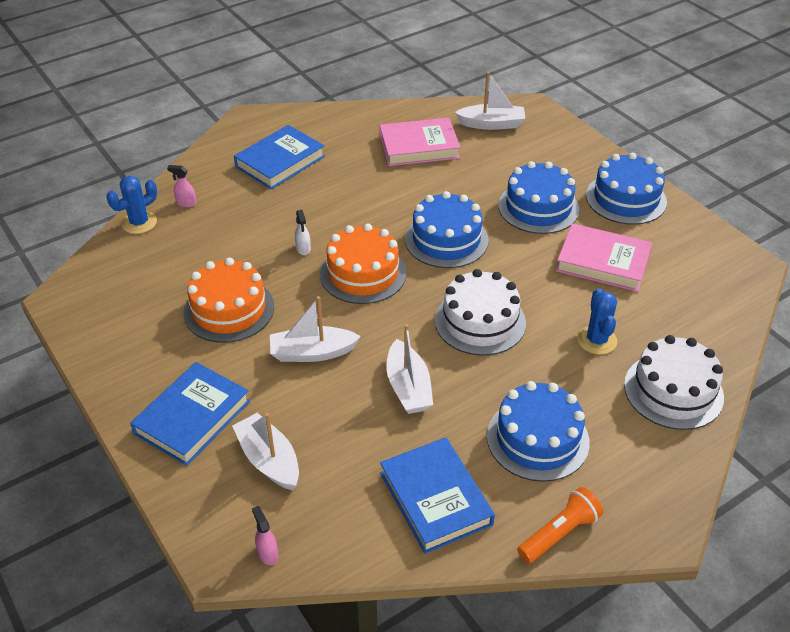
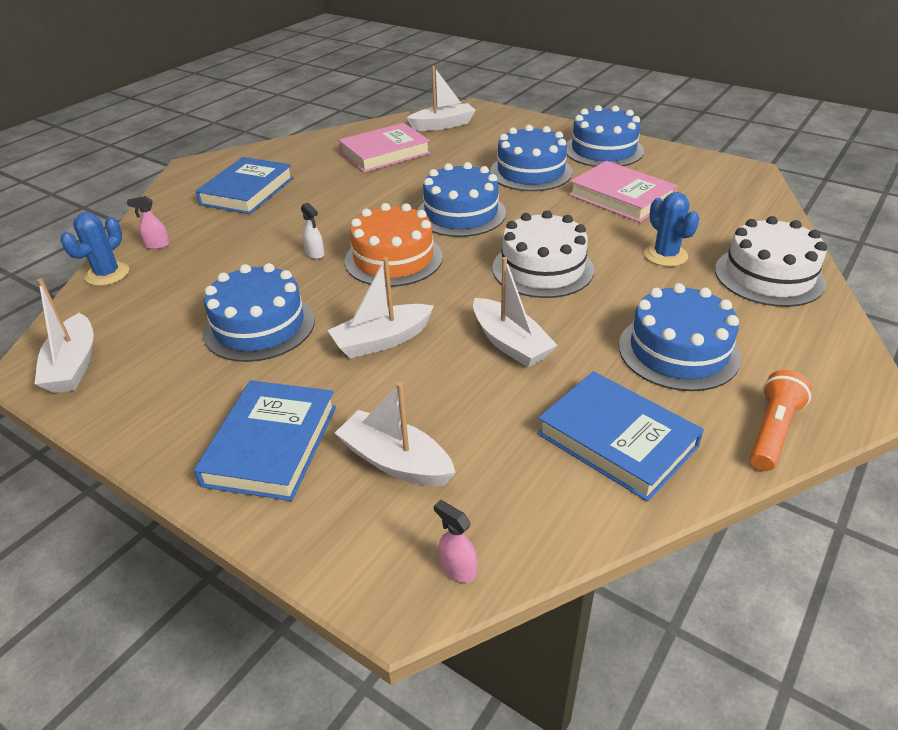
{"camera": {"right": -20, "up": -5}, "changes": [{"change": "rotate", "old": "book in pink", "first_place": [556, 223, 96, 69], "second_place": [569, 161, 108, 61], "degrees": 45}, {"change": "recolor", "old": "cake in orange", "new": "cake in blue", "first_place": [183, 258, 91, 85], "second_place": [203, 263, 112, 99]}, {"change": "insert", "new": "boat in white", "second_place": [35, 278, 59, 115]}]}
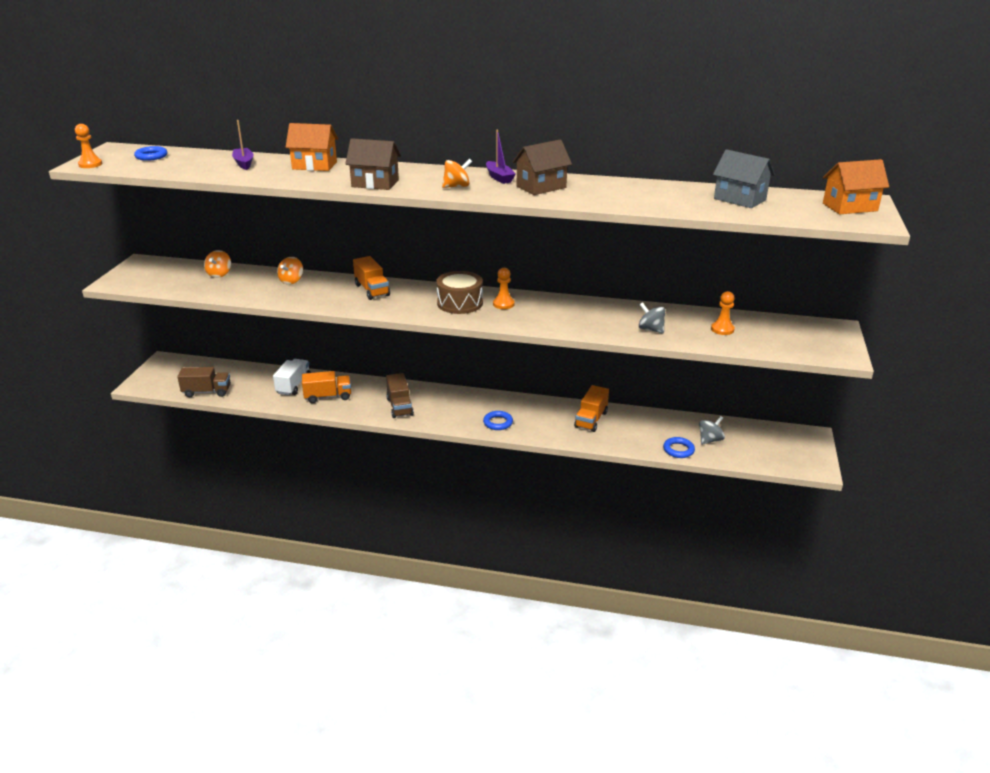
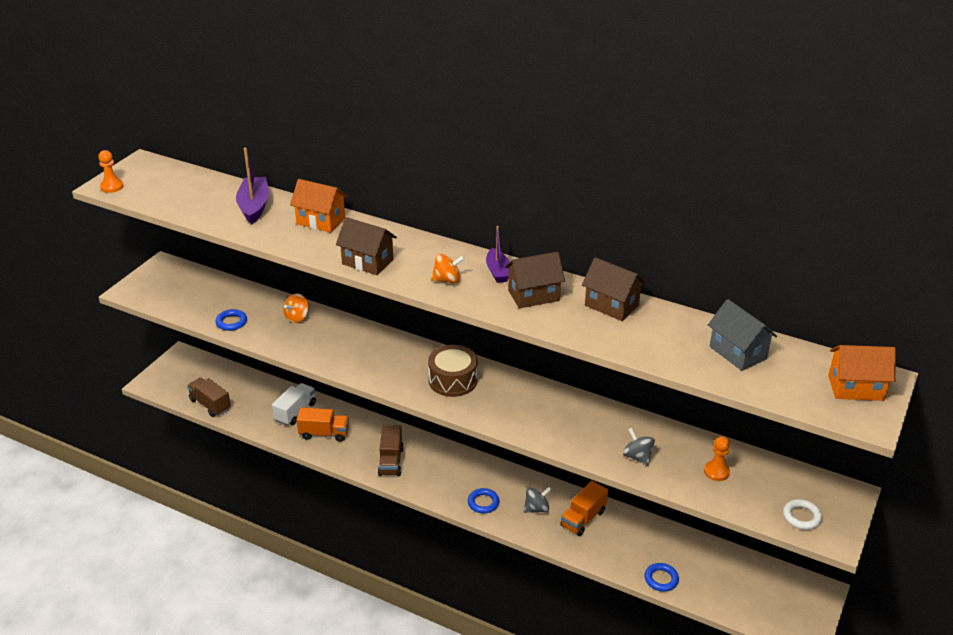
{"camera": {"right": 15, "up": 5}, "changes": [{"change": "resize", "old": "boat in purple", "first_place": [232, 120, 22, 50], "second_place": [236, 148, 33, 76], "factor": 1.53}, {"change": "move", "old": "ring in blue", "first_place": [134, 146, 33, 15], "second_place": [215, 309, 32, 22]}, {"change": "delete", "old": "spinning top in orange", "first_place": [204, 250, 27, 28]}, {"change": "delete", "old": "truck in orange", "first_place": [353, 256, 37, 44]}, {"change": "delete", "old": "pawn in orange", "first_place": [493, 268, 22, 41]}, {"change": "rotate", "old": "truck in brown", "first_place": [177, 367, 54, 30], "second_place": [187, 378, 44, 39], "degrees": -150}, {"change": "move", "old": "spinning top in grey", "first_place": [699, 416, 26, 29], "second_place": [524, 487, 28, 26]}, {"change": "insert", "new": "house in brown", "second_place": [582, 257, 64, 64]}, {"change": "insert", "new": "ring in white", "second_place": [783, 499, 39, 31]}]}
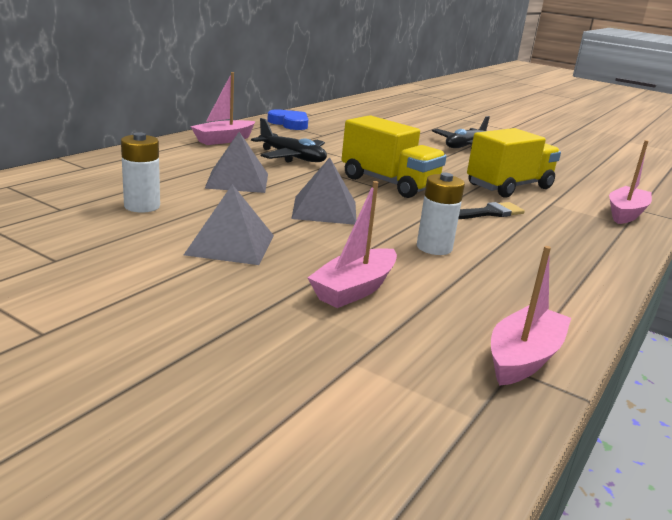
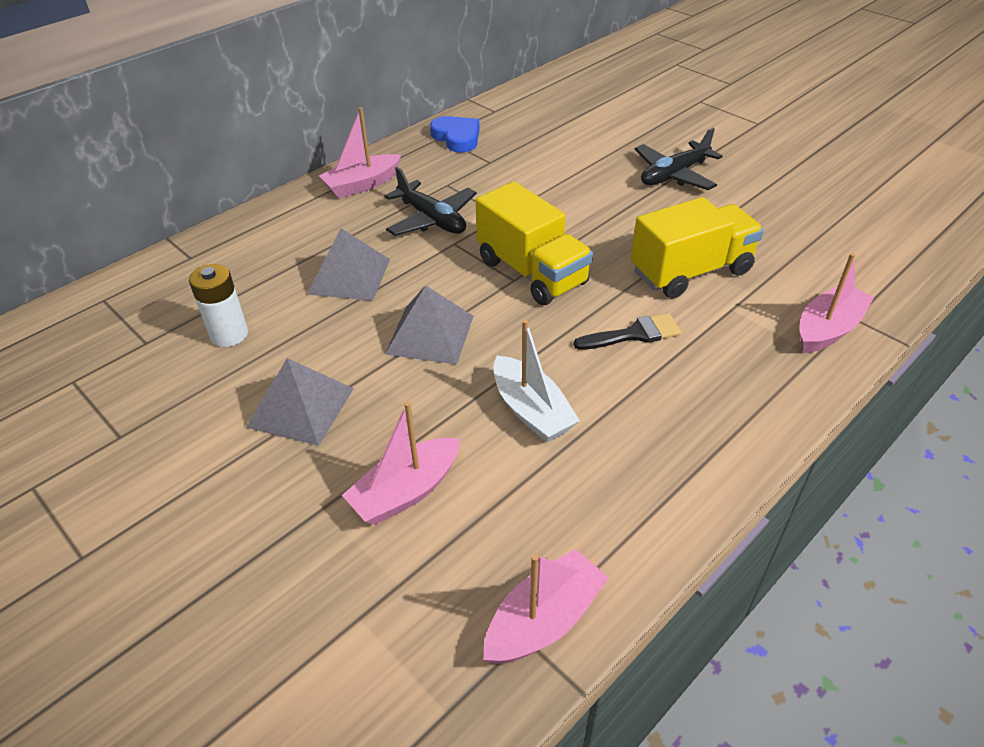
{"camera": {"right": 15, "up": 20}, "changes": [{"change": "replace", "old": "battery in white", "new": "boat in white", "first_place": [417, 173, 48, 82], "second_place": [493, 320, 87, 122]}]}
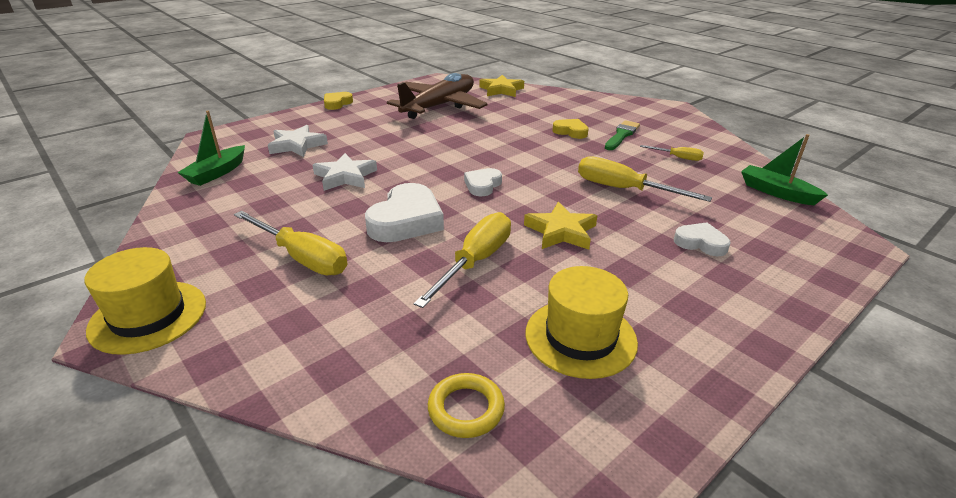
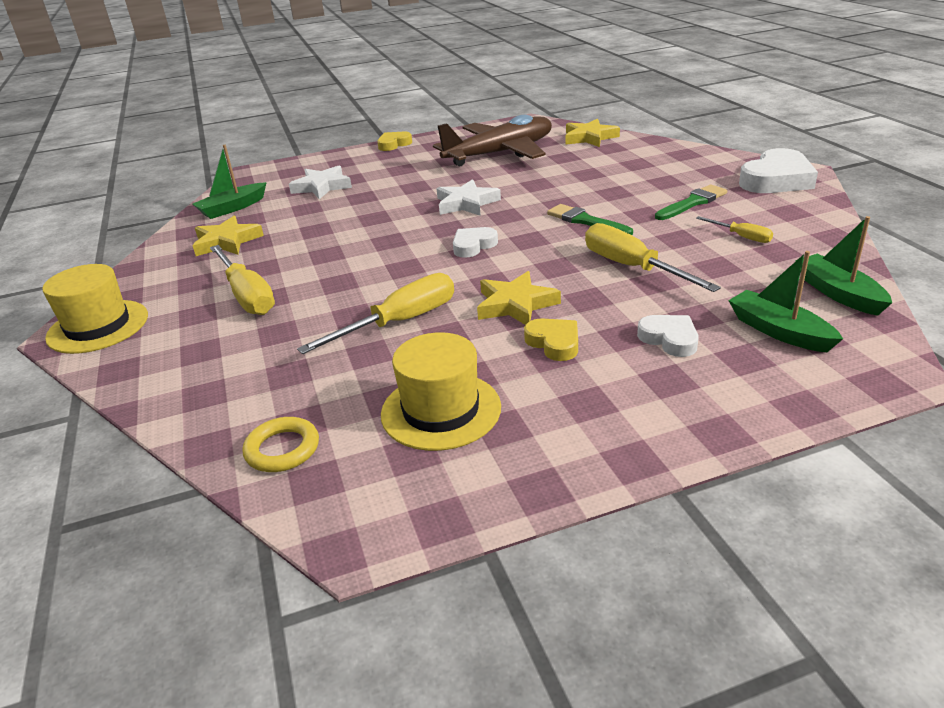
{"camera": {"right": 25, "up": 0}, "changes": [{"change": "move", "old": "heart in yellow", "first_place": [552, 119, 37, 20], "second_place": [524, 318, 54, 43]}, {"change": "move", "old": "star in white", "first_place": [313, 153, 64, 38], "second_place": [436, 179, 65, 37]}, {"change": "move", "old": "heart in white", "first_place": [365, 183, 79, 59], "second_place": [739, 148, 79, 45]}, {"change": "insert", "new": "brush in green", "second_place": [547, 204, 86, 31]}, {"change": "insert", "new": "star in yellow", "second_place": [192, 216, 72, 40]}, {"change": "insert", "new": "boat in green", "second_place": [728, 251, 115, 101]}]}
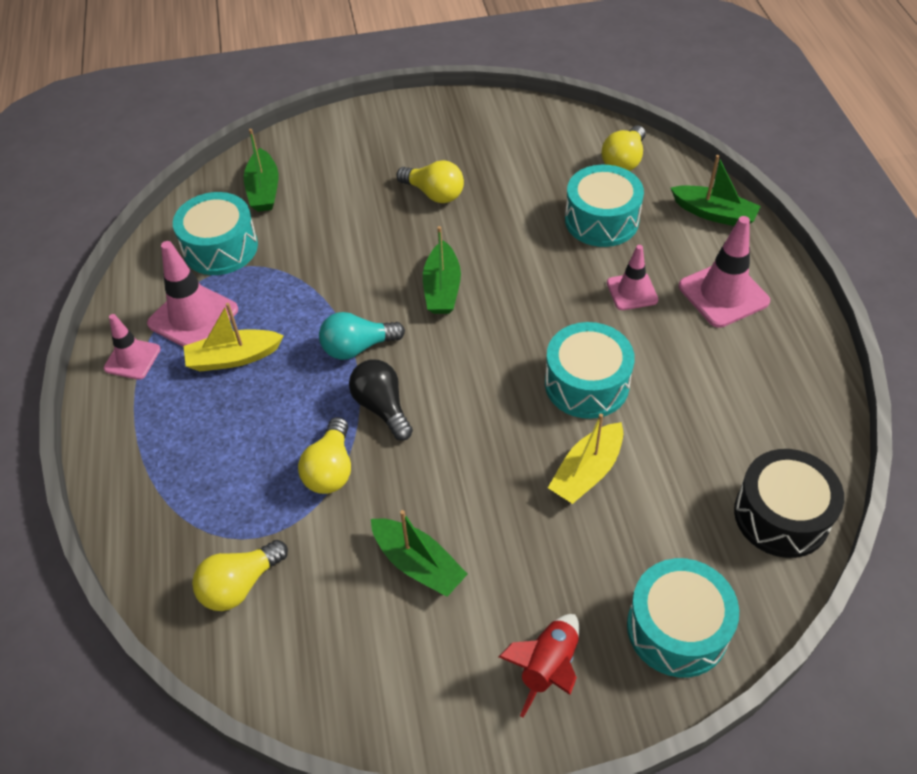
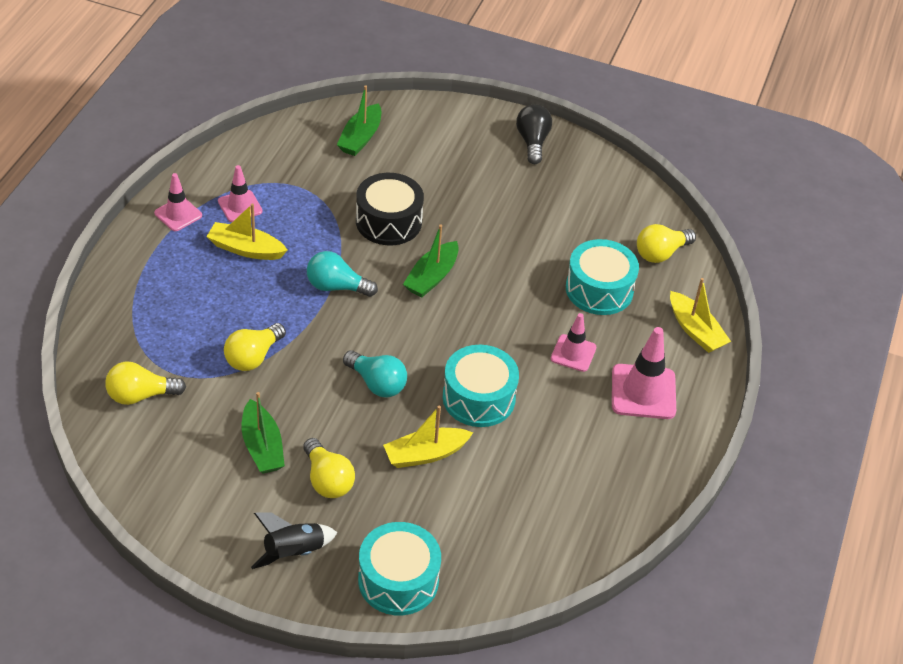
{"camera": {"right": 25, "up": -5}, "changes": [{"change": "recolor", "old": "boat in green", "new": "boat in yellow", "first_place": [671, 155, 90, 71], "second_place": [670, 278, 61, 75]}, {"change": "move", "old": "light bulb in yellow", "first_place": [397, 160, 67, 43], "second_place": [303, 438, 52, 60]}, {"change": "delete", "old": "drum in turquoise", "first_place": [173, 192, 85, 83]}, {"change": "resize", "old": "traffic cone in pink", "first_place": [147, 241, 91, 106], "second_place": [218, 165, 44, 57], "factor": 0.62}, {"change": "move", "old": "light bulb in black", "first_place": [349, 359, 64, 82], "second_place": [516, 104, 36, 60]}, {"change": "move", "old": "drum in black", "first_place": [734, 449, 110, 109], "second_place": [356, 173, 68, 72]}, {"change": "recolor", "old": "rocket in red", "new": "rocket in black", "first_place": [499, 614, 80, 104], "second_place": [251, 512, 86, 57]}, {"change": "insert", "new": "light bulb in turquoise", "second_place": [343, 350, 64, 47]}]}
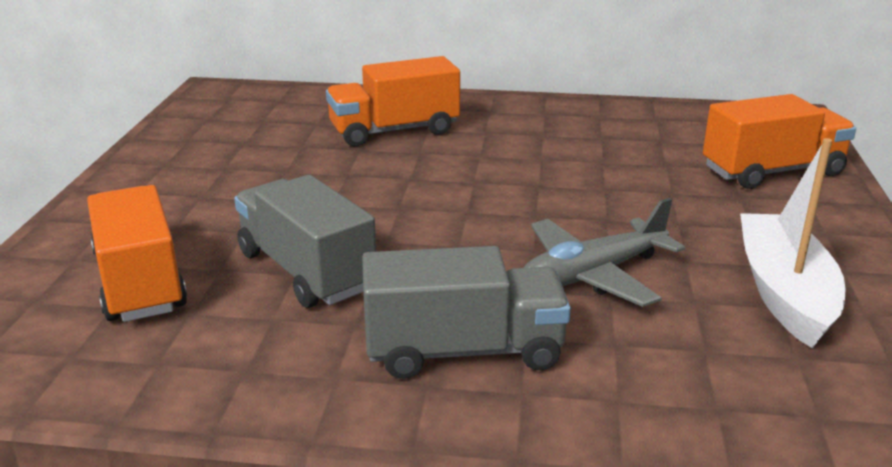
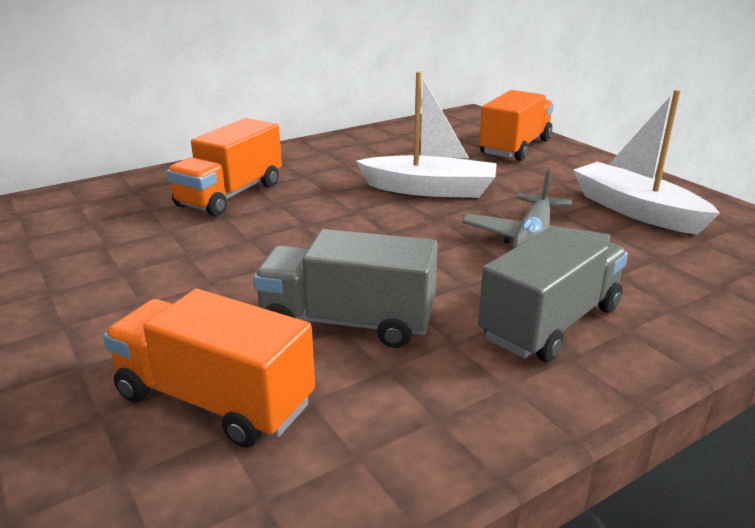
{"camera": {"right": -40, "up": 0}, "changes": [{"change": "insert", "new": "boat in white", "second_place": [356, 71, 141, 127]}]}
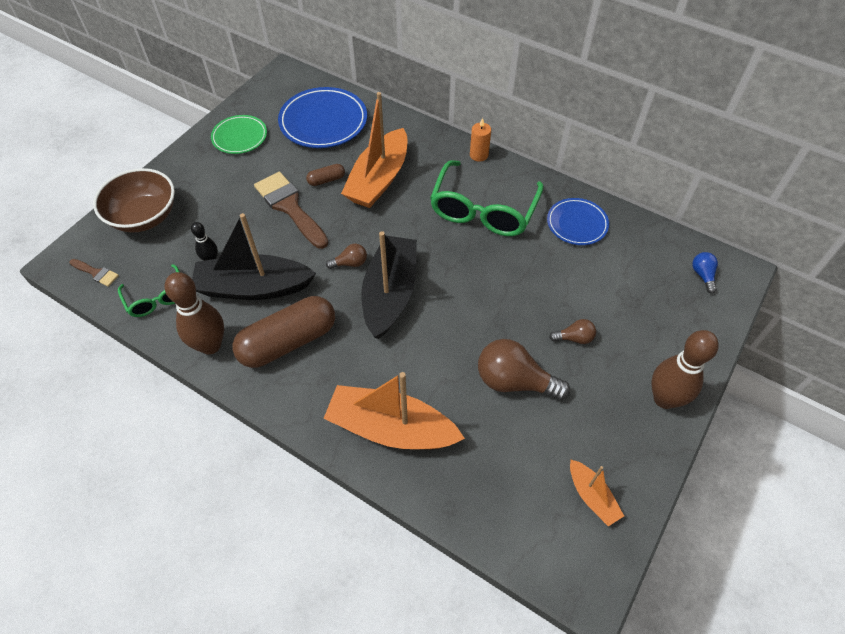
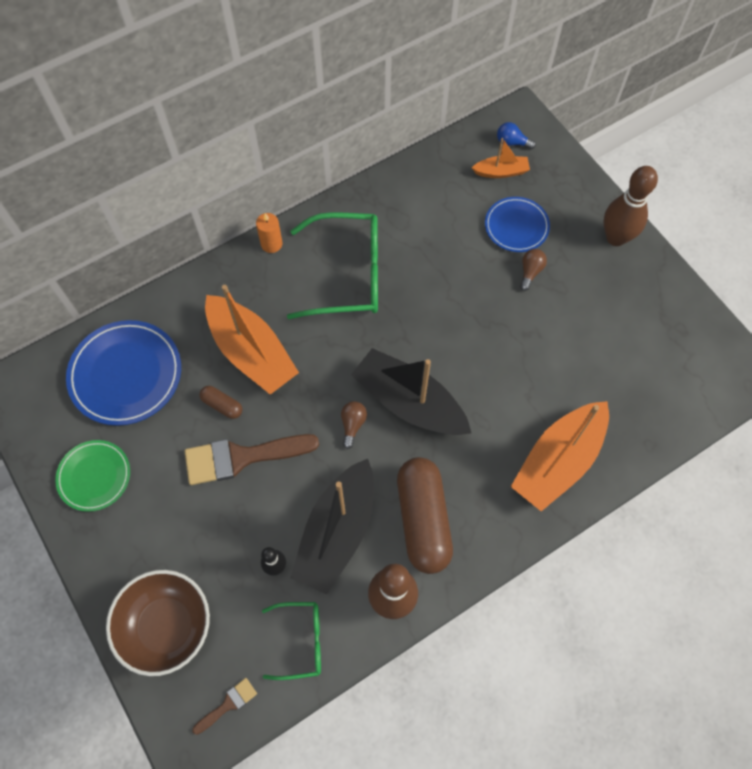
{"camera": {"right": -65, "up": 10}, "changes": [{"change": "rotate", "old": "glasses in green", "first_place": [430, 160, 114, 76], "second_place": [287, 212, 91, 107], "degrees": -45}, {"change": "rotate", "old": "capsule in brown", "first_place": [306, 164, 39, 22], "second_place": [199, 386, 43, 33], "degrees": -60}, {"change": "move", "old": "plate in blue", "first_place": [547, 198, 62, 47], "second_place": [485, 197, 65, 55]}, {"change": "delete", "old": "light bulb in brown", "first_place": [478, 339, 92, 61]}, {"change": "move", "old": "boat in orange", "first_place": [570, 460, 54, 66], "second_place": [472, 138, 58, 40]}]}
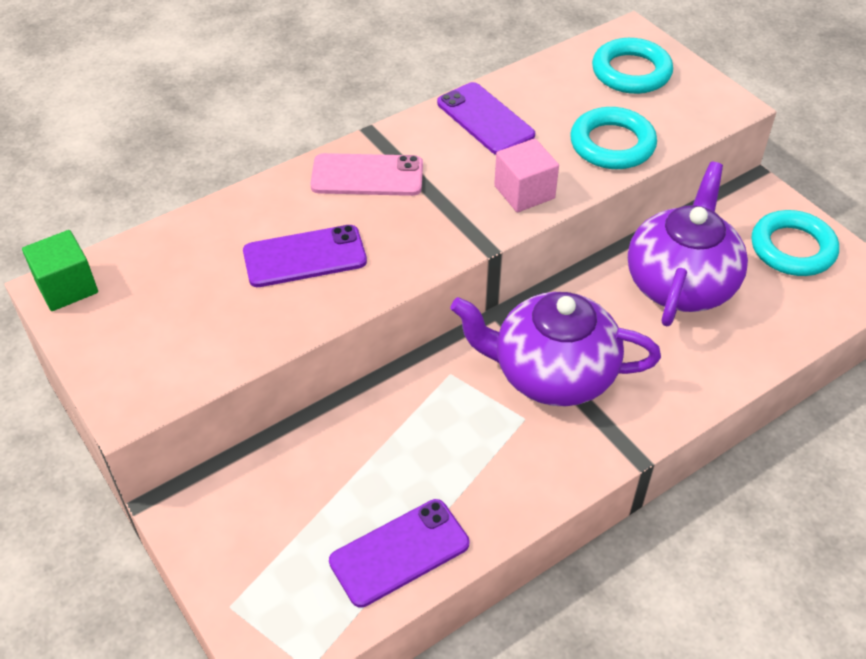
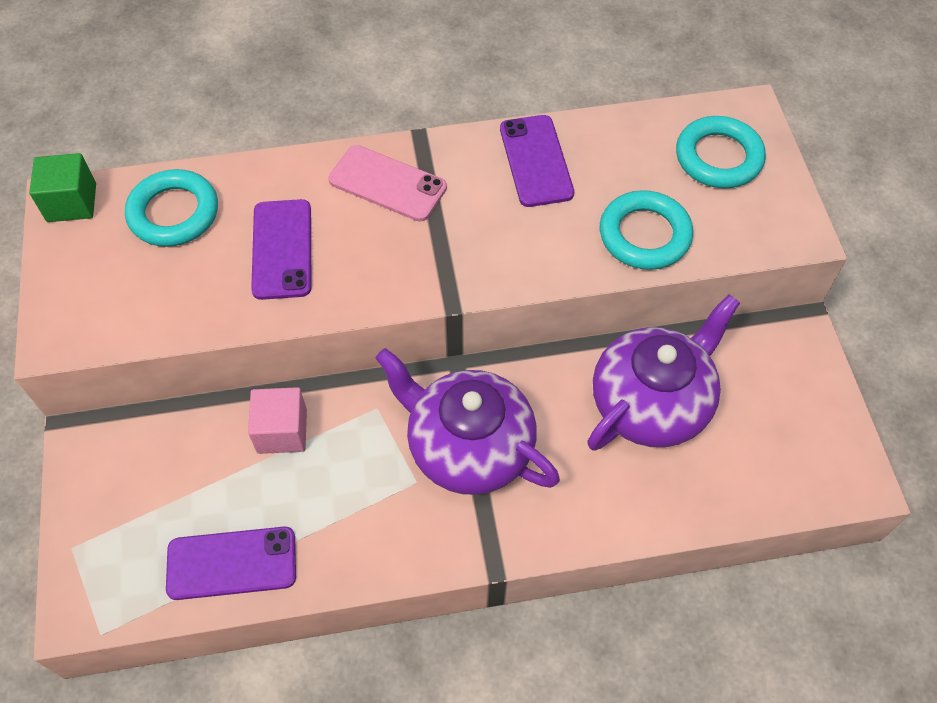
{"camera": {"right": 25, "up": 10}, "changes": [{"change": "move", "old": "cube in pink", "first_place": [494, 138, 65, 74], "second_place": [248, 387, 59, 67]}, {"change": "move", "old": "ring in turquoise", "first_place": [752, 210, 87, 66], "second_place": [125, 169, 93, 78]}, {"change": "rotate", "old": "phone in purple", "first_place": [243, 225, 124, 62], "second_place": [251, 199, 60, 101], "degrees": 75}]}
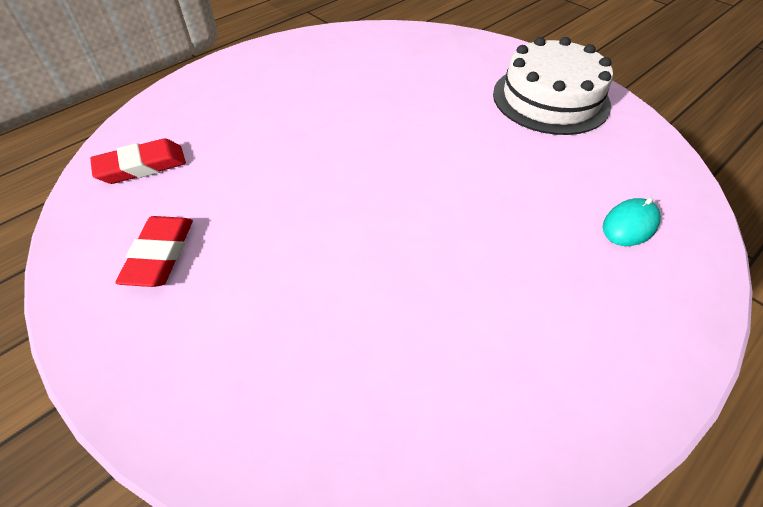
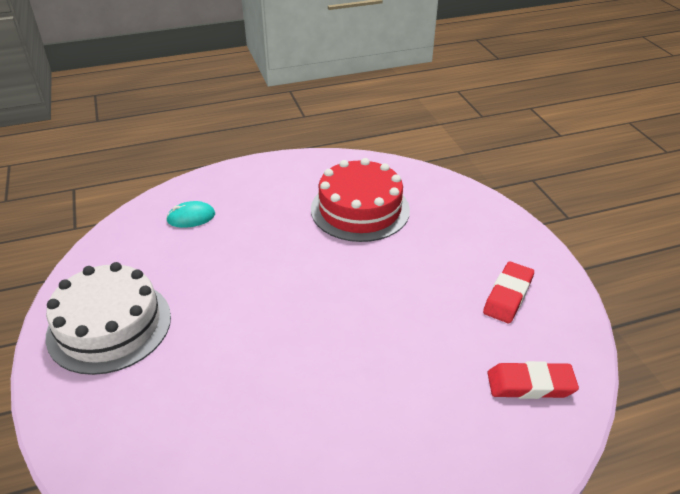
{"camera": {"right": -155, "up": -10}, "changes": [{"change": "insert", "new": "cake in red", "second_place": [311, 158, 99, 84]}]}
